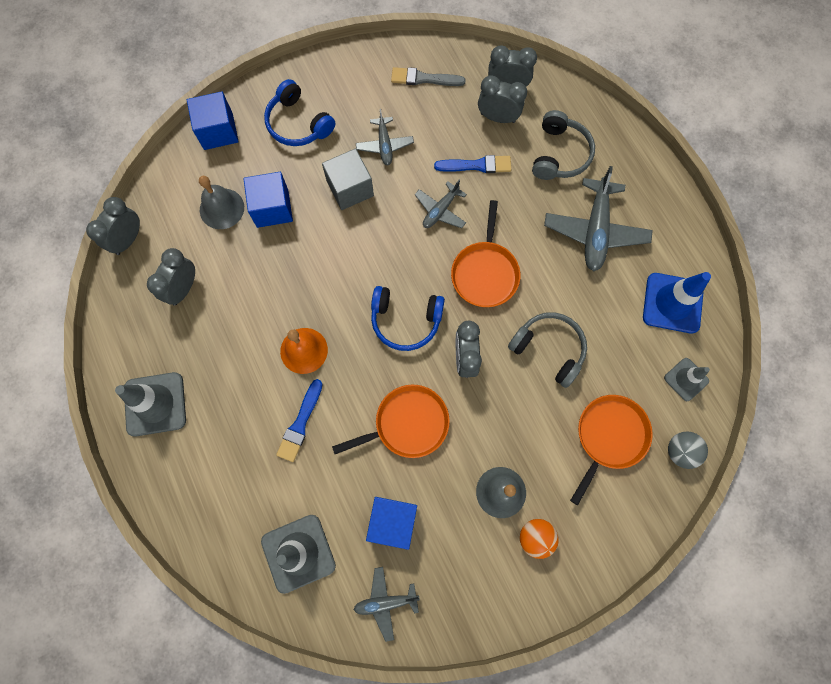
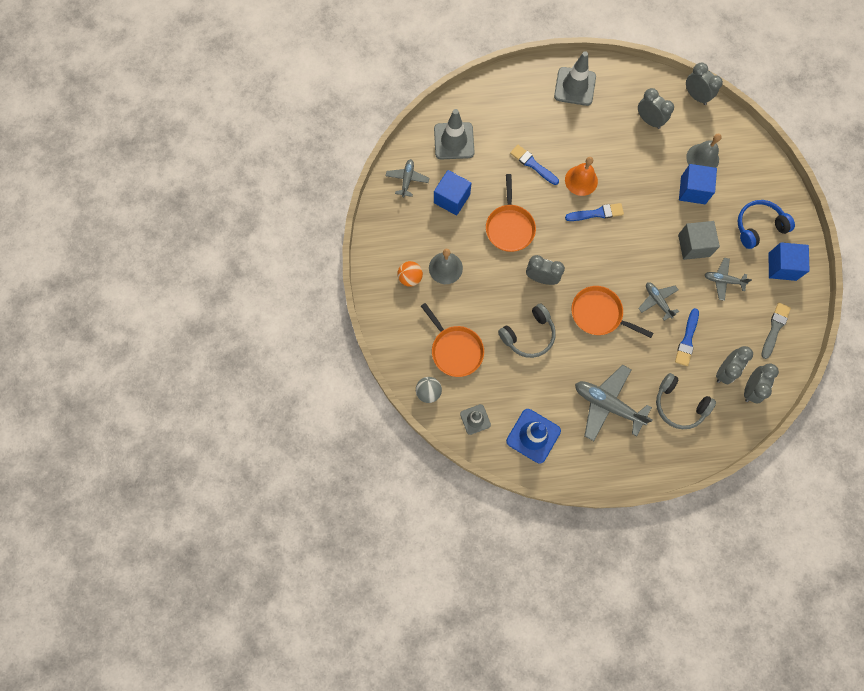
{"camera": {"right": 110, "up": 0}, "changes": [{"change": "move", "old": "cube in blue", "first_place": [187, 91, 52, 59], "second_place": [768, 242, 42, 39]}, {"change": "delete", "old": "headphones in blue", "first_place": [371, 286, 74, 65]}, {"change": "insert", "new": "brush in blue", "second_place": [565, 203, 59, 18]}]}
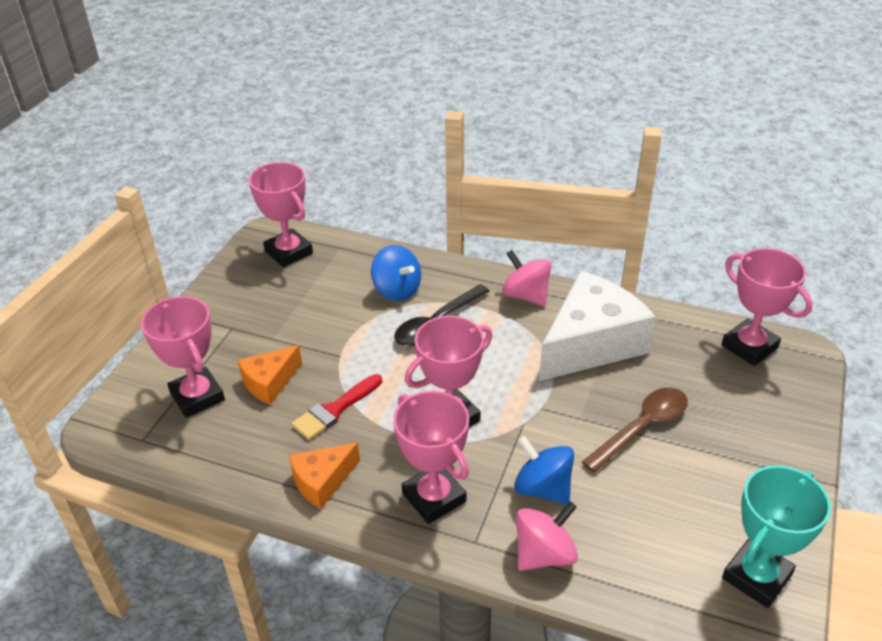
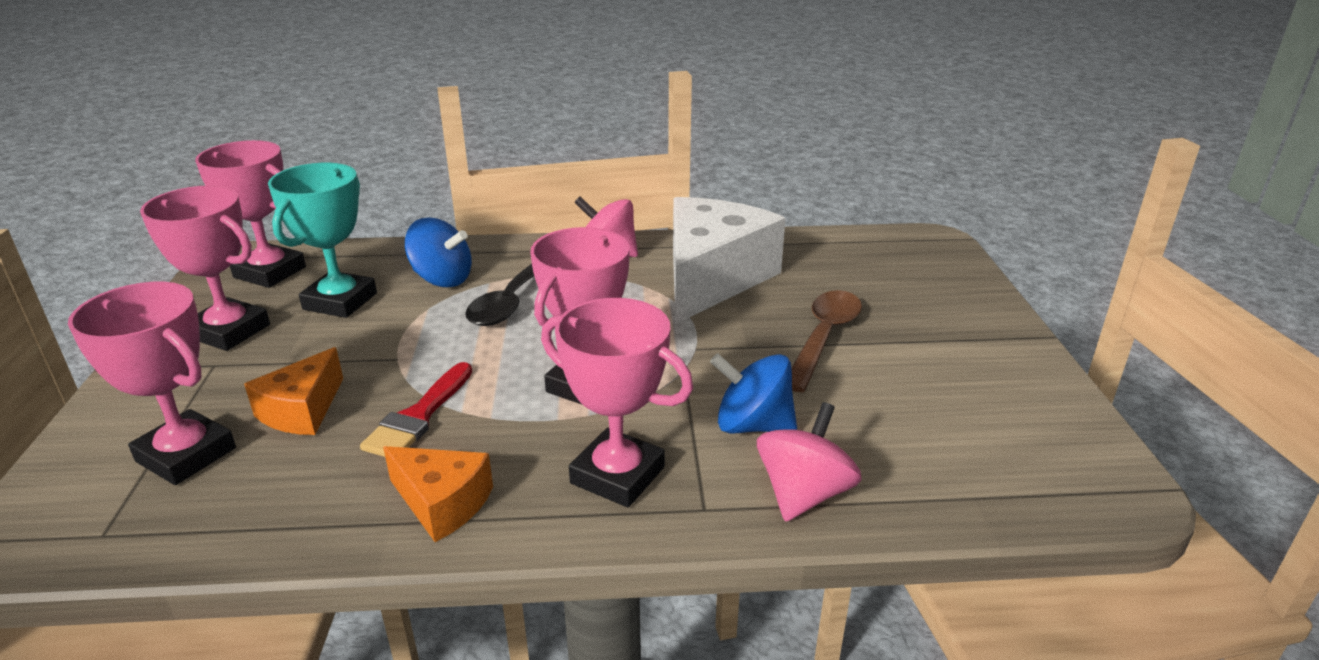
{"camera": {"right": -25, "up": -10}, "changes": [{"change": "move", "old": "trophy in pink", "first_place": [721, 248, 92, 118], "second_place": [140, 185, 130, 166]}, {"change": "rotate", "old": "cheese in orange", "first_place": [289, 442, 71, 67], "second_place": [383, 446, 110, 96], "degrees": -90}, {"change": "move", "old": "trophy in turquoise", "first_place": [722, 465, 109, 143], "second_place": [268, 163, 109, 155]}]}
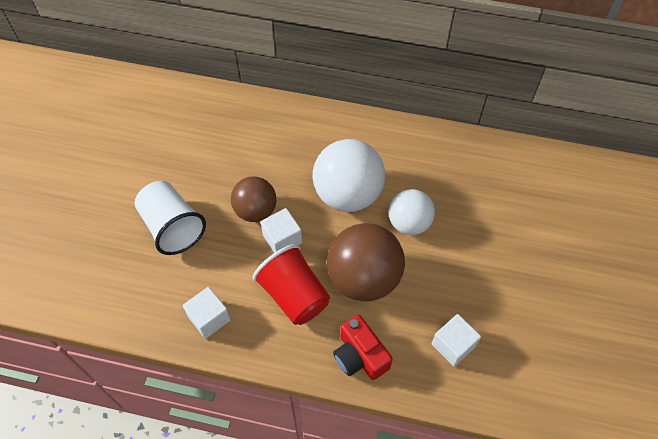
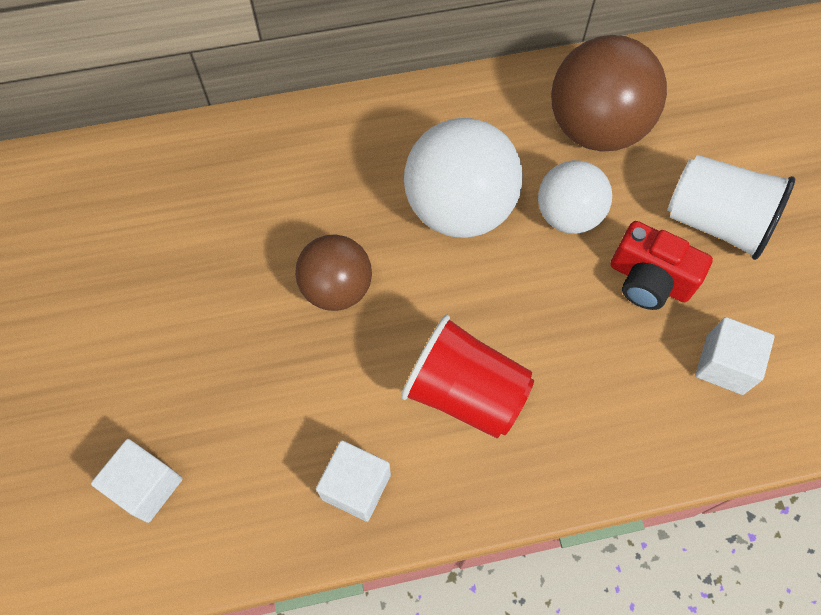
{"camera": {"right": -25, "up": 5}, "changes": [{"change": "move", "old": "cup in white", "first_place": [135, 181, 71, 74], "second_place": [667, 155, 128, 105]}, {"change": "move", "old": "cube in white", "first_place": [261, 208, 41, 45], "second_place": [91, 439, 92, 84]}, {"change": "move", "old": "ball in brown", "first_place": [327, 223, 78, 78], "second_place": [551, 35, 116, 117]}, {"change": "move", "old": "camera in red", "first_place": [333, 315, 60, 65], "second_place": [611, 221, 102, 89]}]}
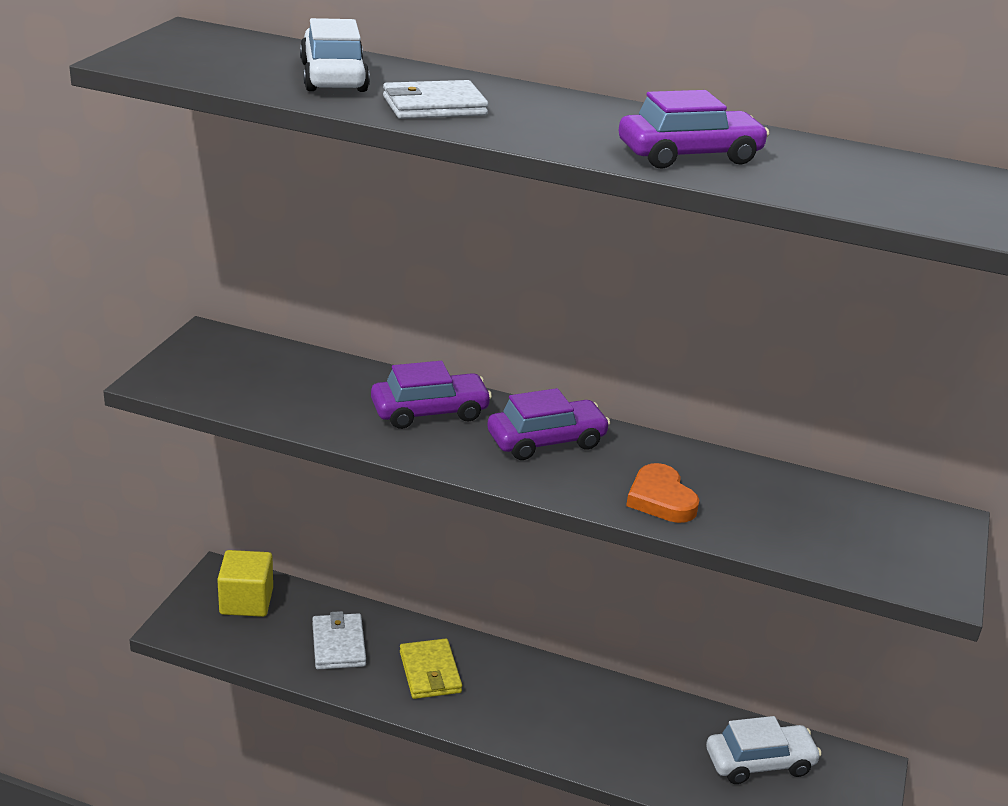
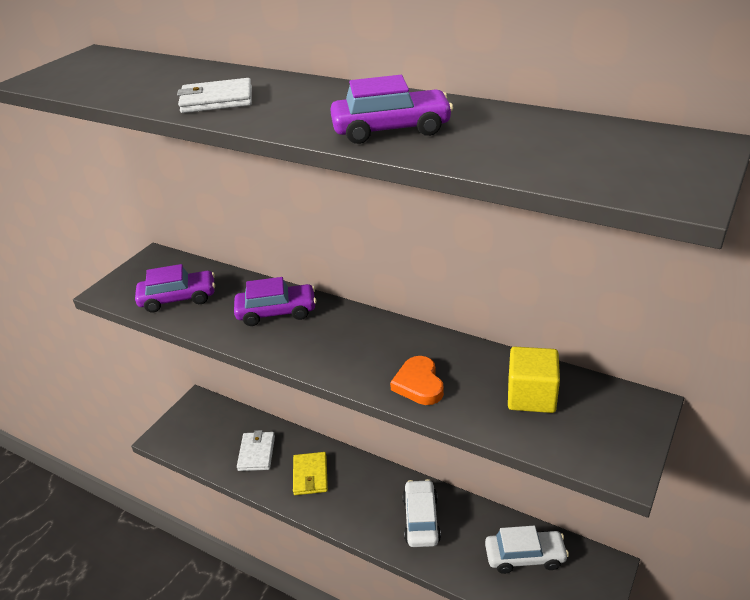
{"camera": {"right": 15, "up": 5}, "changes": [{"change": "move", "old": "car in white", "first_place": [300, 18, 70, 74], "second_place": [402, 479, 39, 68]}, {"change": "move", "old": "car in purple", "first_place": [487, 388, 123, 72], "second_place": [135, 264, 80, 49]}, {"change": "move", "old": "cube in yellow", "first_place": [217, 550, 56, 67], "second_place": [508, 347, 52, 66]}]}
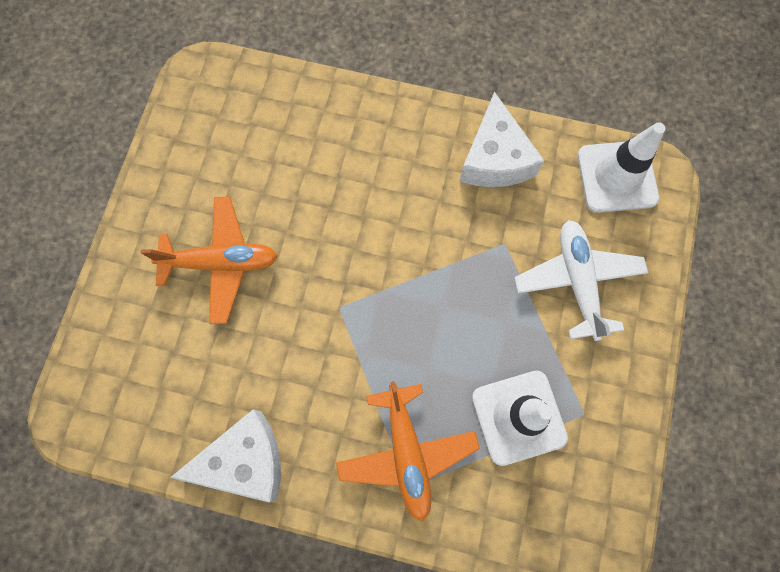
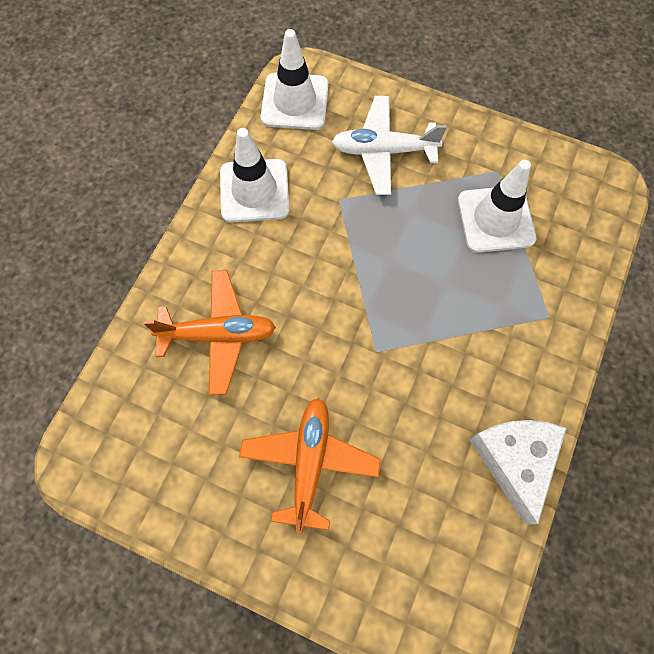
{"camera": {"right": -80, "up": -5}, "changes": [{"change": "replace", "old": "cheese in white", "new": "traffic cone in white", "first_place": [459, 92, 85, 95], "second_place": [220, 128, 70, 95]}, {"change": "move", "old": "plane in orange", "first_place": [336, 381, 144, 141], "second_place": [144, 270, 132, 125]}]}
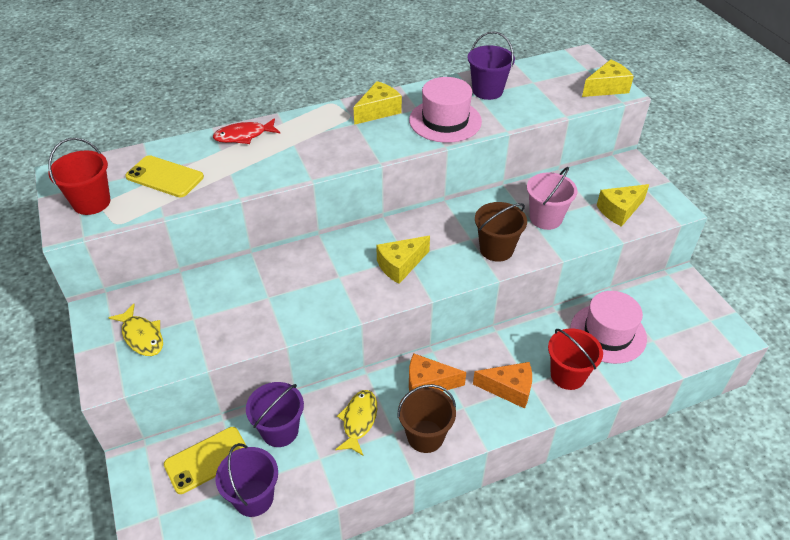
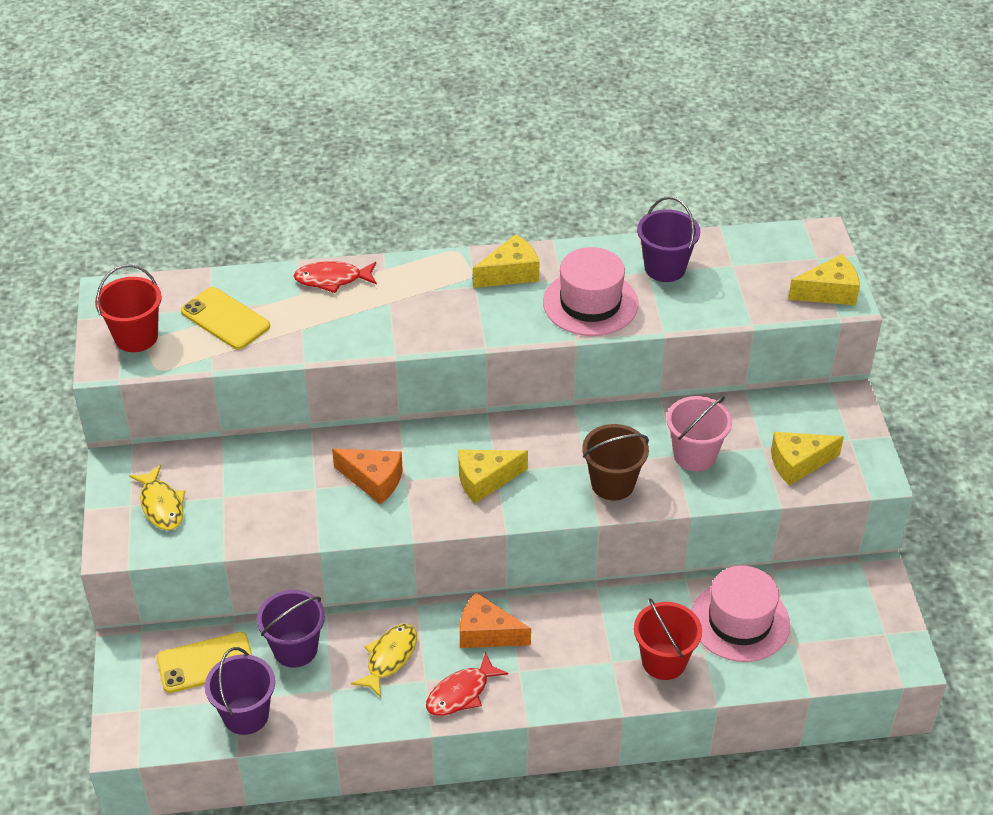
{"camera": {"right": 15, "up": 0}, "changes": [{"change": "move", "old": "cheese in orange", "first_place": [473, 362, 59, 47], "second_place": [332, 448, 71, 56]}, {"change": "replace", "old": "bucket in brown", "new": "fish in red", "first_place": [397, 384, 59, 69], "second_place": [426, 652, 82, 64]}]}
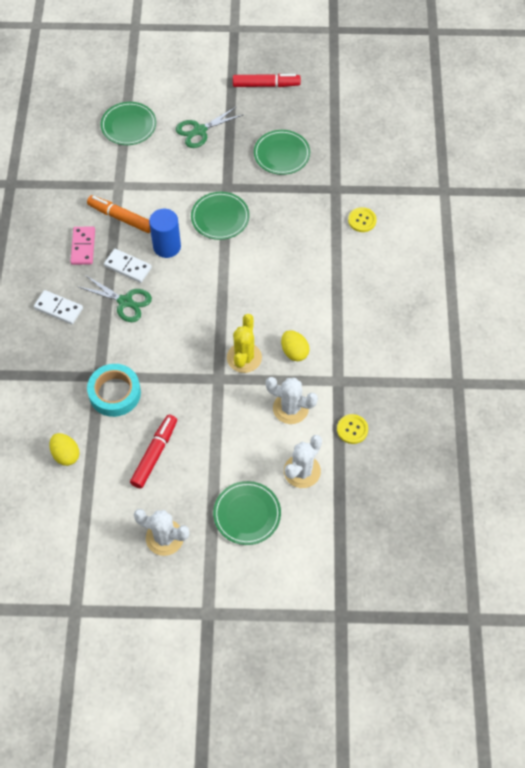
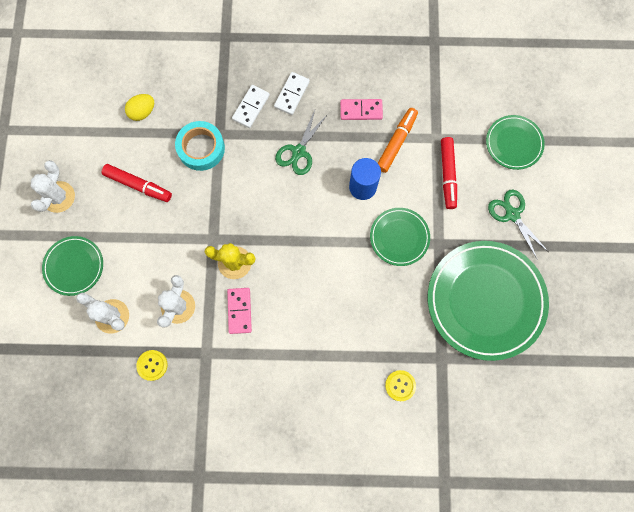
{"camera": {"right": 90, "up": 15}, "changes": [{"change": "move", "old": "marker in red", "first_place": [233, 74, 68, 13], "second_place": [441, 137, 16, 72]}, {"change": "resize", "old": "plate in green", "first_place": [254, 130, 56, 45], "second_place": [428, 241, 121, 120], "factor": 1.95}, {"change": "move", "old": "domino in white", "first_place": [104, 249, 48, 34], "second_place": [232, 85, 38, 43]}, {"change": "replace", "old": "egg in yellow", "new": "domino in pink", "first_place": [281, 330, 29, 31], "second_place": [227, 288, 25, 46]}]}
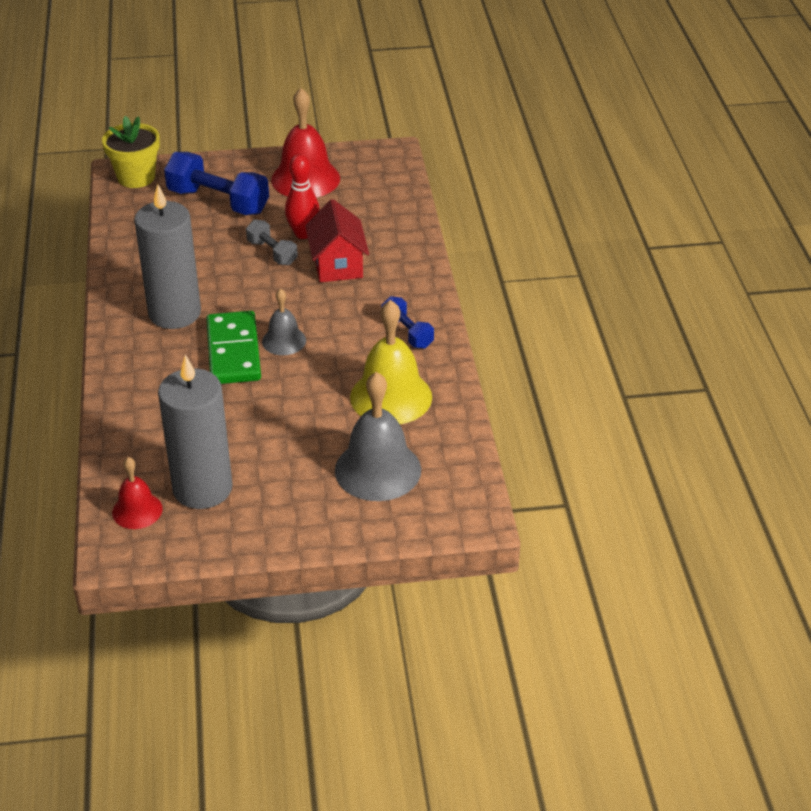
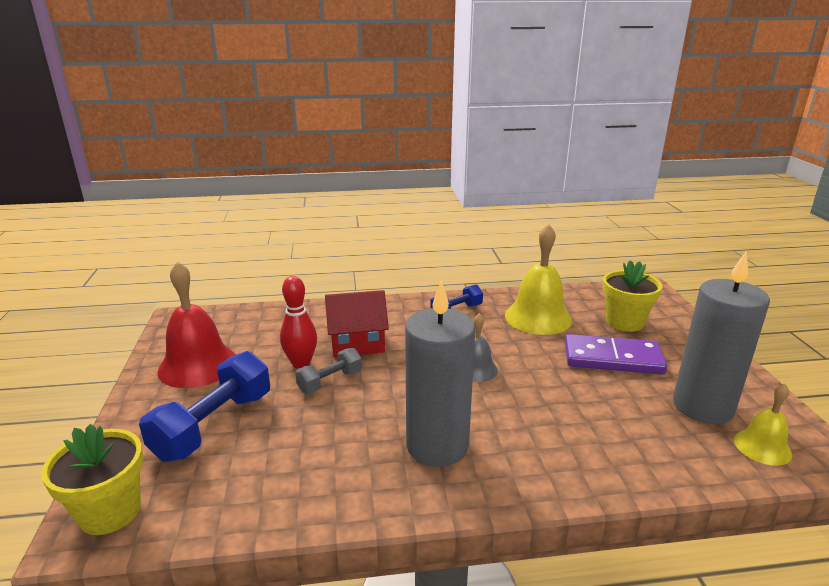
{"camera": {"right": -90, "up": -15}, "changes": [{"change": "delete", "old": "domino in green", "first_place": [206, 311, 55, 73]}, {"change": "replace", "old": "bell in grey", "new": "flower pot in yellow", "first_place": [335, 372, 86, 129], "second_place": [602, 260, 60, 72]}, {"change": "recolor", "old": "bell in red", "new": "bell in yellow", "first_place": [112, 457, 51, 72], "second_place": [734, 383, 58, 83]}, {"change": "insert", "new": "domino in purple", "second_place": [565, 334, 102, 40]}]}
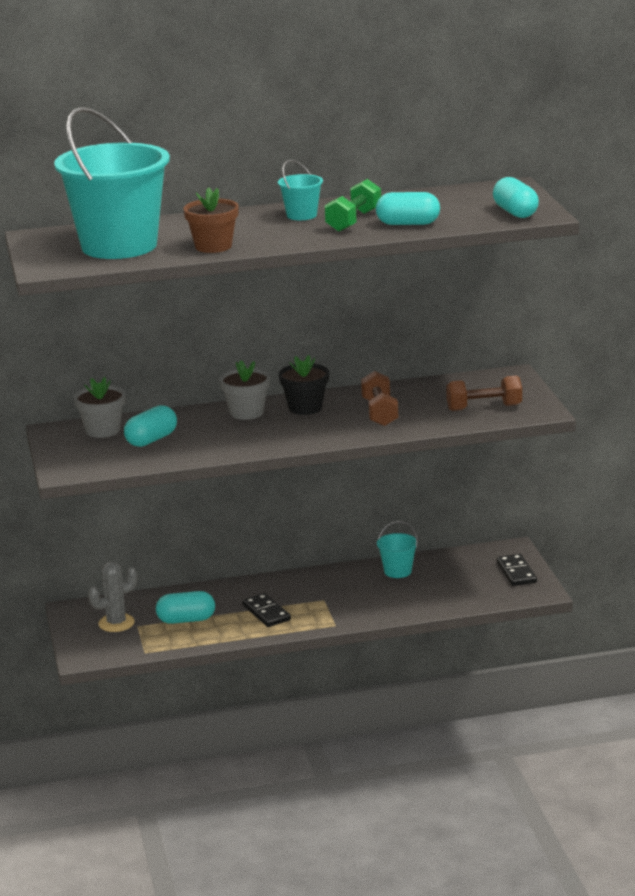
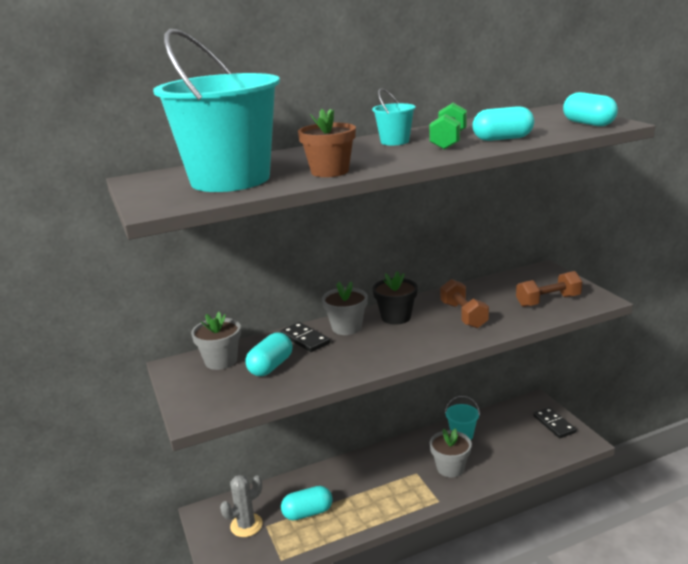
{"camera": {"right": -10, "up": 0}, "changes": [{"change": "move", "old": "domino in black", "first_place": [242, 593, 49, 34], "second_place": [280, 322, 50, 30]}, {"change": "insert", "new": "flower pot in grey", "second_place": [430, 428, 42, 49]}]}
